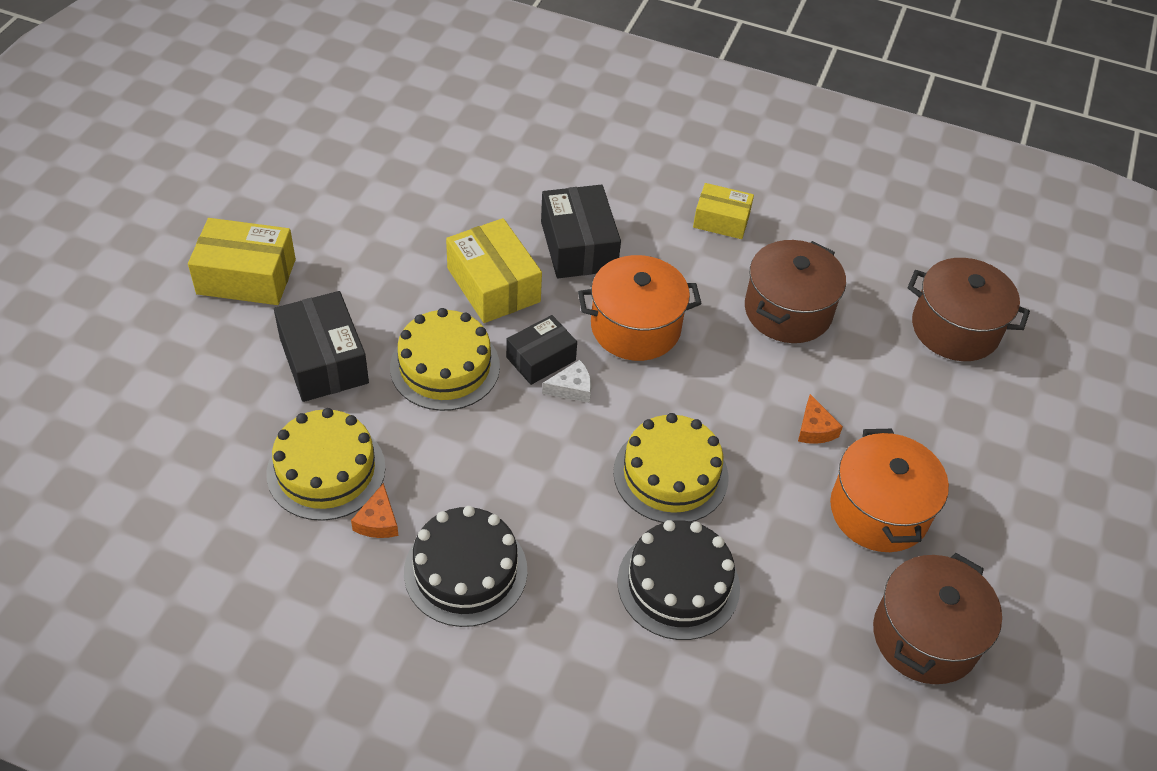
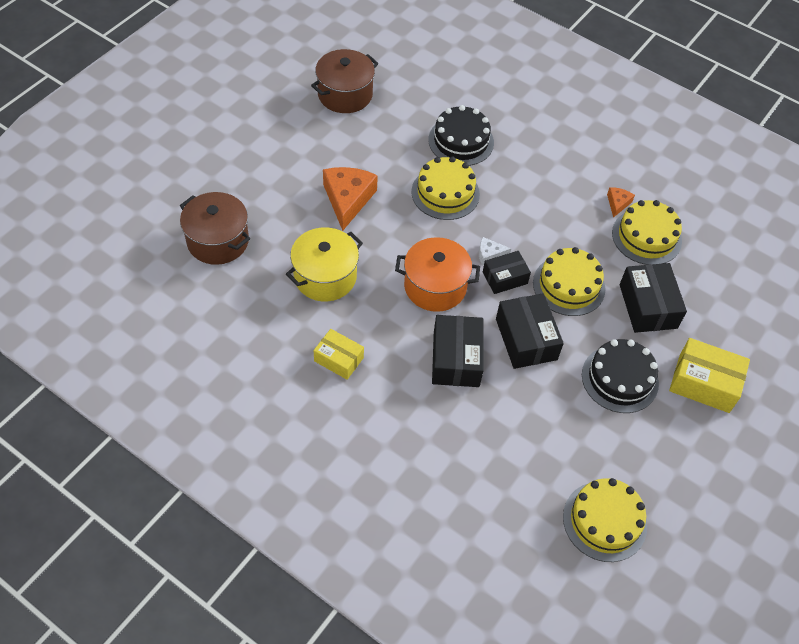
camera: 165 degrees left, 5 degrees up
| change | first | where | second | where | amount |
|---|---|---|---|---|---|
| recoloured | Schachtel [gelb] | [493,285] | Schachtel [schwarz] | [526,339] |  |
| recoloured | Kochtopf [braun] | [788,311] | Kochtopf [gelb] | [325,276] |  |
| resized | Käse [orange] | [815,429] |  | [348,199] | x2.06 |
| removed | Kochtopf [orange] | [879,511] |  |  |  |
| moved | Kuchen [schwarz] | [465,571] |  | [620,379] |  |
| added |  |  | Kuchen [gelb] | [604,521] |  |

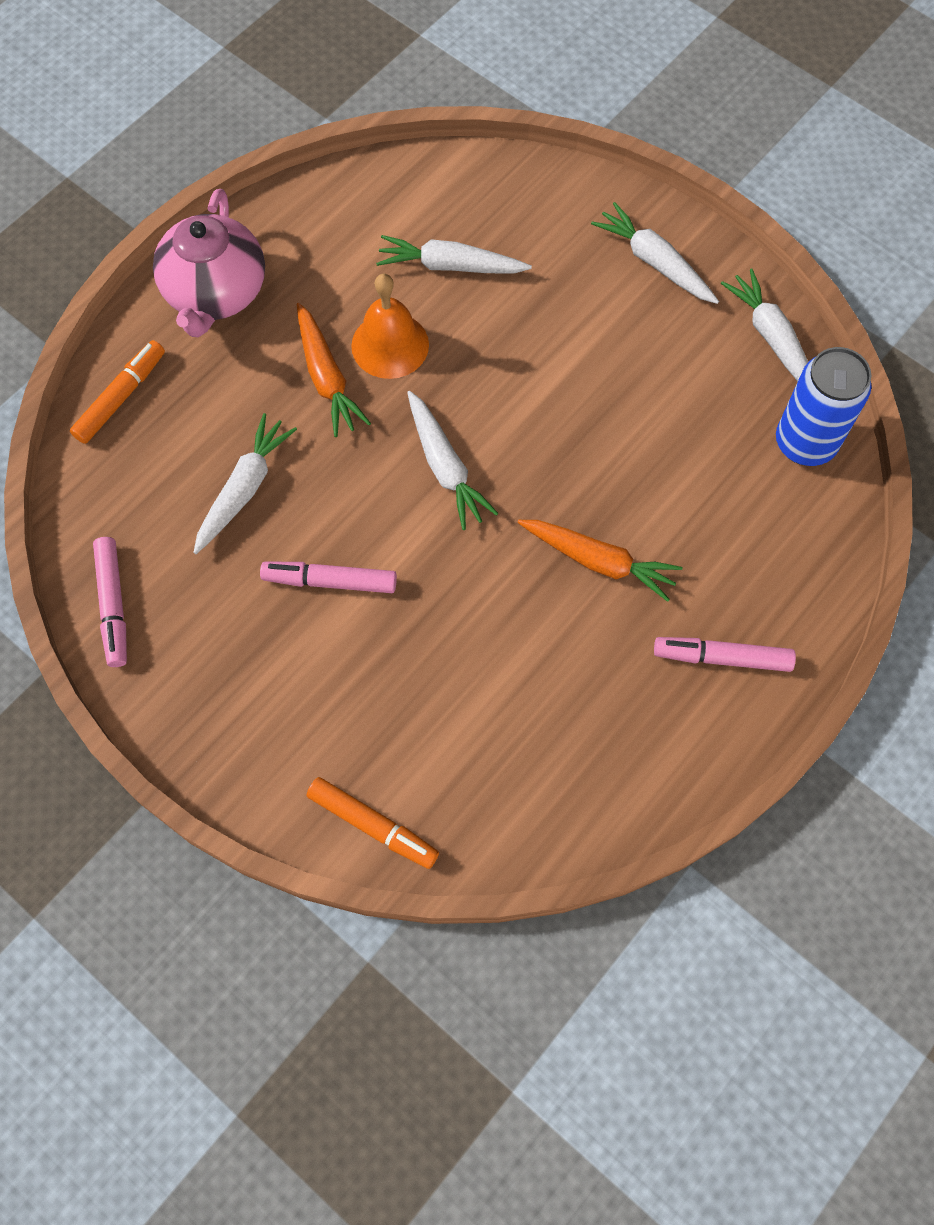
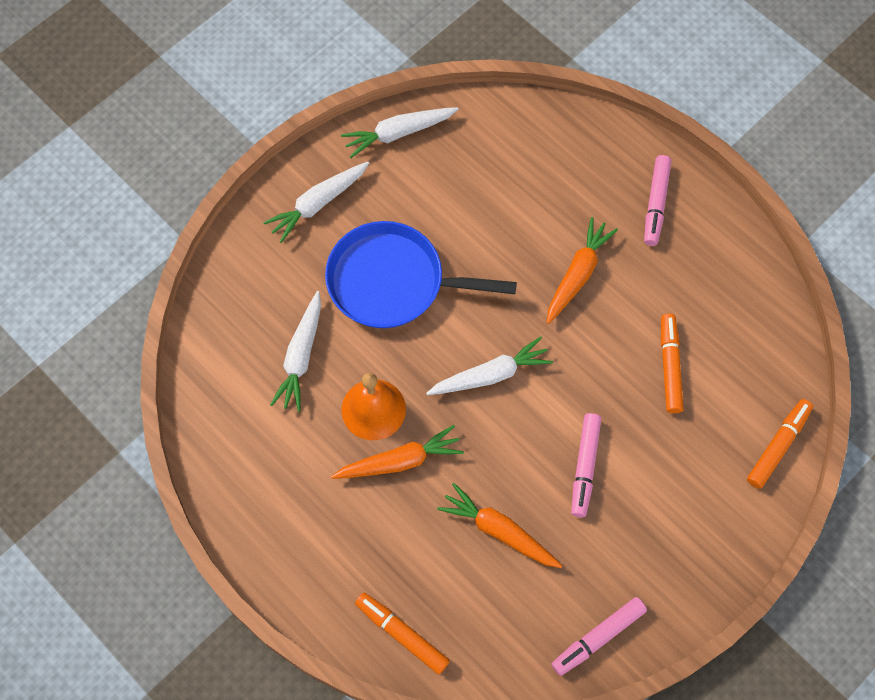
camera: 85 degrees left, 0 degrees up
| change | first | where | second | where | amount |
|---|---|---|---|---|---|
| removed | Teekanne [rosa] | [216,293] |  |  |  |
| removed | Dose [blau] | [805,443] |  |  |  |
| recoloured | Karotte [weiß] | [244,488] | Karotte [orange] | [498,531] |  |
| turned | Filzstift [rosa] | [113,605] |  | [598,638] | 150 degrees clockwise |
| added |  |  | Pfanne [blau] | [392,281] |  |
| added |  |  | Filzstift [orange] | [669,366] |  |

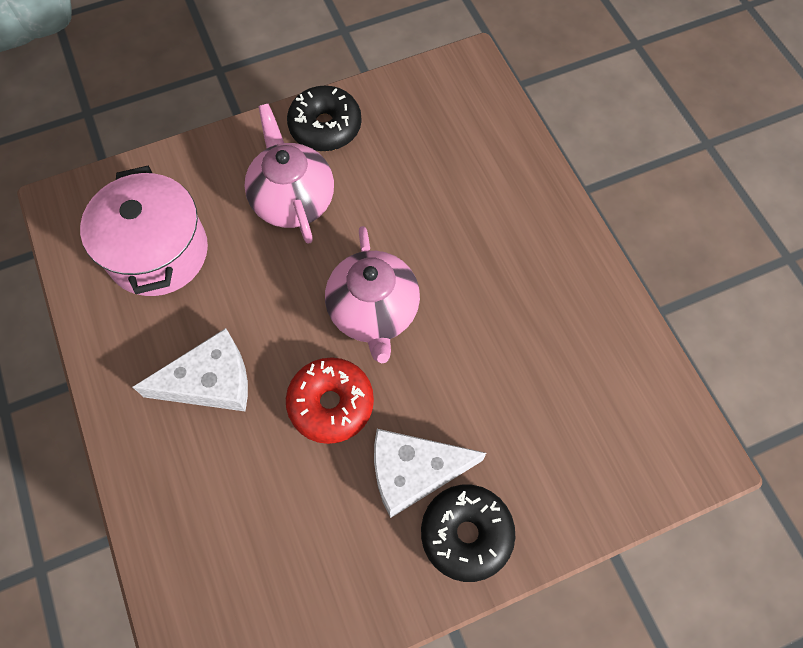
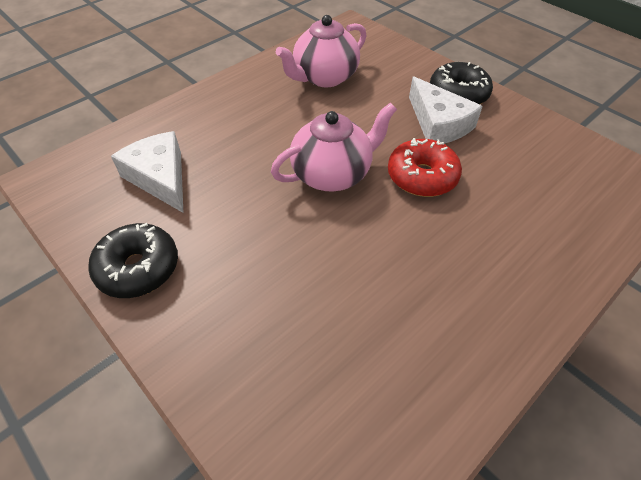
camera: 110 degrees left, 15 degrees down
| change | first | where | second | where | amount |
|---|---|---|---|---|---|
| moved | Teekanne [rosa] | [293,199] |  | [324,77] |  |
| removed | Kochtopf [rosa] | [158,252] |  |  |  |
| moved | Käse [weiß] | [210,381] |  | [160,178] |  |

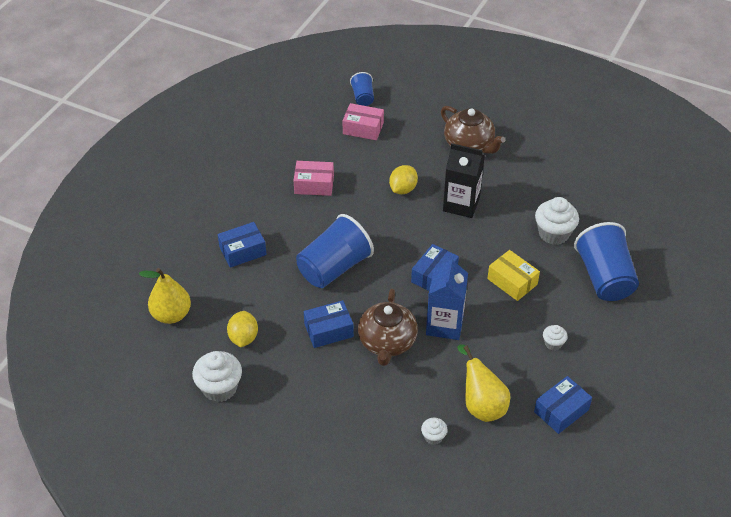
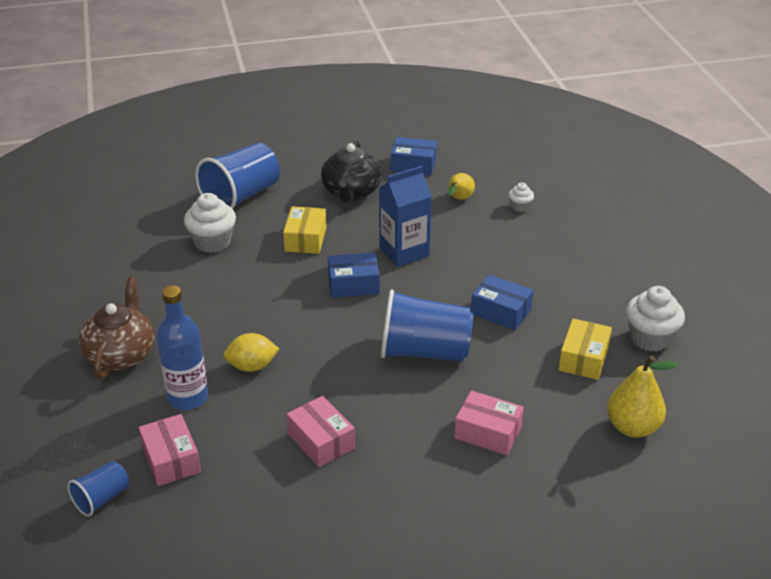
camera: 130 degrees left, 10 degrees down
| change | first | where | second | where | amount |
|---|---|---|---|---|---|
| removed | Getränkekarton [schwarz] | [461,204] |  |  |  |
| recoloured | Schachtel [blau] | [243,251] | Schachtel [rosa] | [488,432] |  |
| removed | Teekanne [braun] | [387,342] |  |  |  |
| replaced | Zitrone [gelb] | [243,338] | Schachtel [gelb] | [583,358] |  |
| replaced | Muffin [weiß] | [553,343] | Teekanne [schwarz] | [351,192] |  |
| resized | Birne [gelb] | [481,405] |  | [459,199] | x0.61 |
| added |  |  | Flasche [blau] | [187,397] |  |

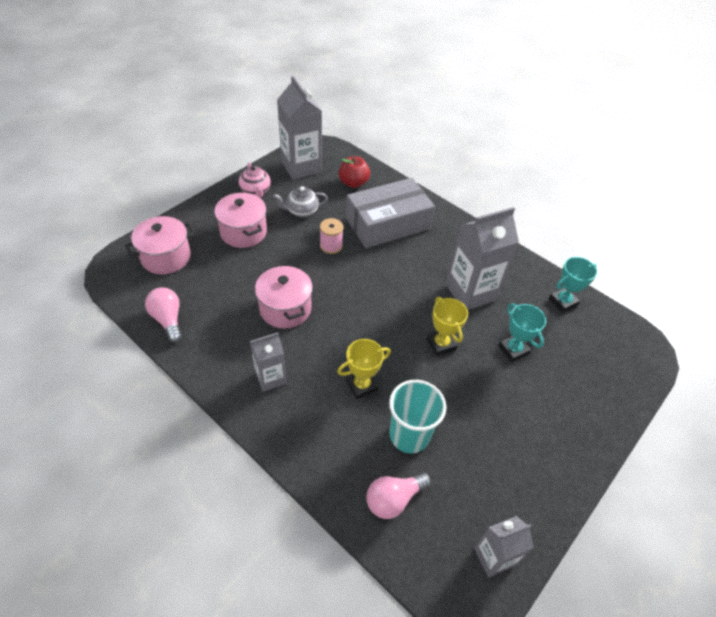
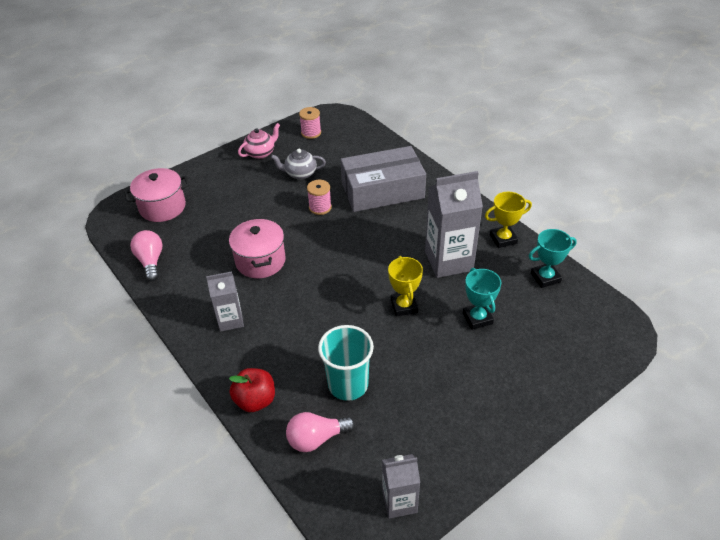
camera: 15 degrees right, 5 degrees down
| change | first | where | second | where | amount |
|---|---|---|---|---|---|
| replaced | Getränkekarton [grau] | [301,167] | Garnrolle [rosa] | [311,133] |  |
| moved | Apfel [rot] | [353,183] |  | [255,400] |  |
| turned | Teekanne [rosa] | [256,191] |  | [261,153] | 120 degrees counterclockwise |
| removed | Kochtopf [rosa] | [243,232] |  |  |  |
| moved | Pokal [gelb] | [361,385] |  | [503,239] |  |

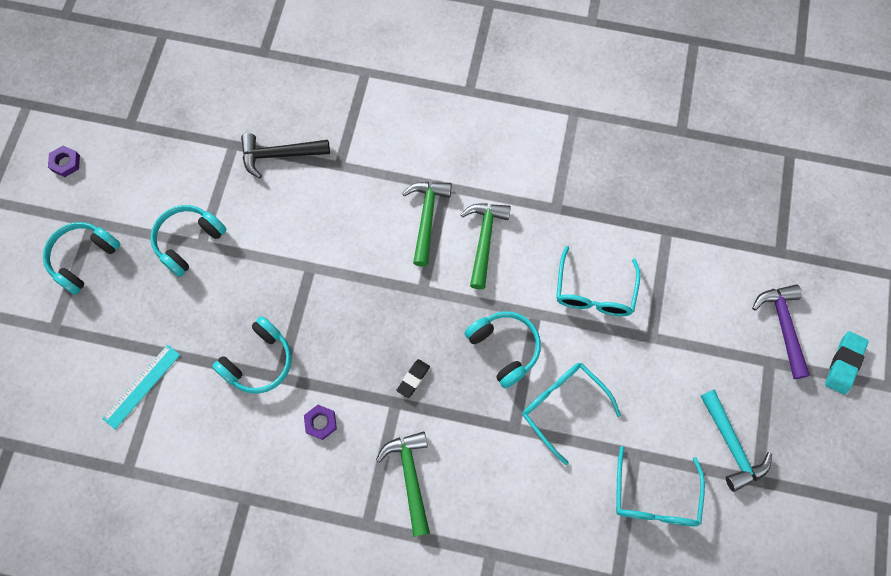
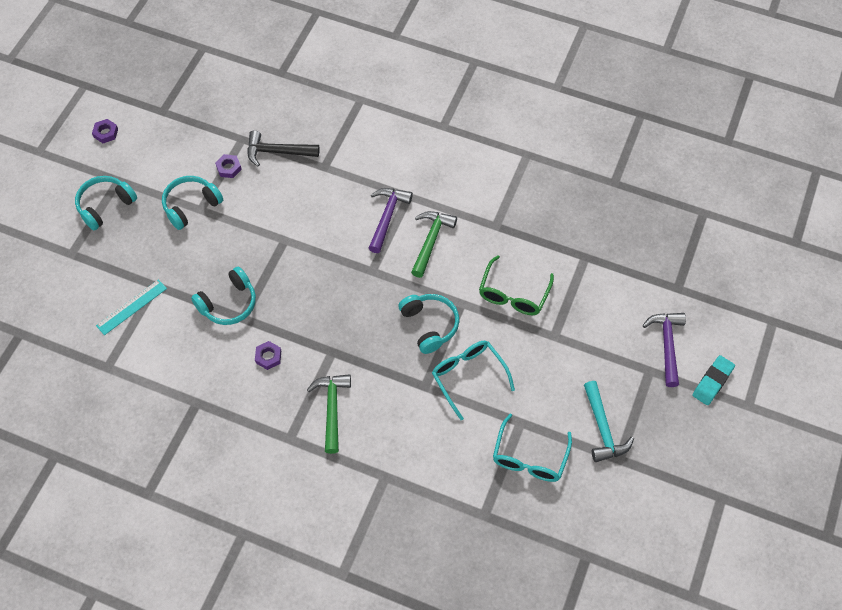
camera: 10 degrees right, 10 degrees down
| change | first | where | second | where | amount |
|---|---|---|---|---|---|
| recoloured | Hammer [grün] | [426,218] | Hammer [lila] | [387,217] |  |
| recoloured | Brille [türkis] | [594,291] | Brille [grün] | [513,294] |  |
| removed | Radiergummi [schwarz] | [413,379] |  |  |  |
| added |  |  | Sechskantmutter [lila] | [229,168] |  |

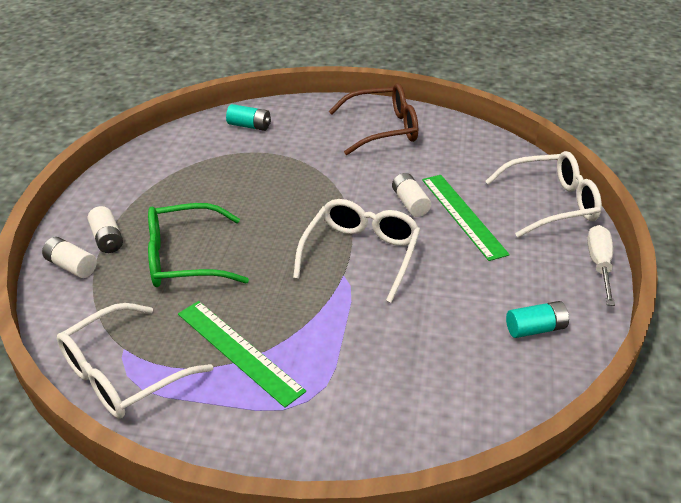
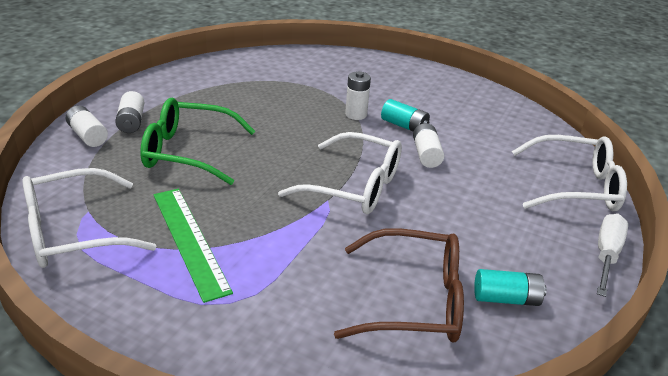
camera: 15 degrees right, 5 degrees down
| change | first | where | second | where | amount |
|---|---|---|---|---|---|
| moved | Brille [braun] | [382,129] |  | [414,300] |  |
| moved | Batterie [türkis] | [249,126] |  | [404,126] |  |
| removed | Lineal [grün] | [463,215] |  |  |  |
| turned | Brille [weiß] | [361,254] |  | [354,186] | 75 degrees clockwise |
| added |  |  | Batterie [weiß] | [356,114] |  |

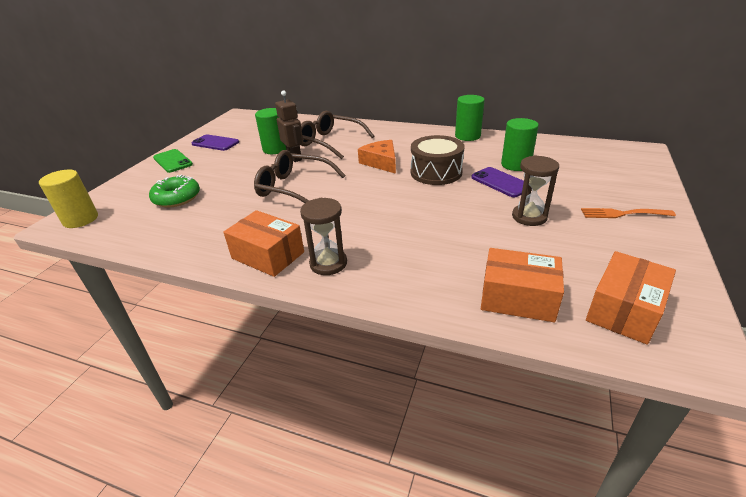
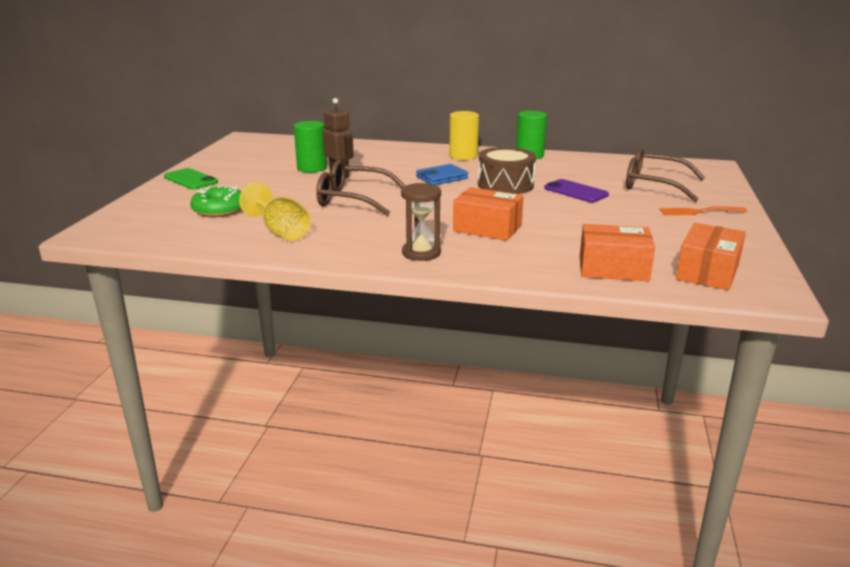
camera: 10 degrees left, 10 degrees down
| change | first | where | second | where | amount |
|---|---|---|---|---|---|
| moved | Brille [braun] | [330,142] |  | [654,185] |  |
| removed | Vollzylinder [grün] | [515,165] |  |  |  |
| removed | Handy [lila] | [215,143] |  |  |  |
| replaced | Käse [orange] | [381,162] | Geldbörse [blau] | [441,178] |  |
| removed | Sanduhr [braun] | [529,217] |  |  |  |
| moved | Vollzylinder [gelb] | [80,219] |  | [463,156] |  |
| moved | Schachtel [orange] | [268,255] |  | [487,228] |  |
| added |  |  | Kelch [gelb] | [281,232] |  |

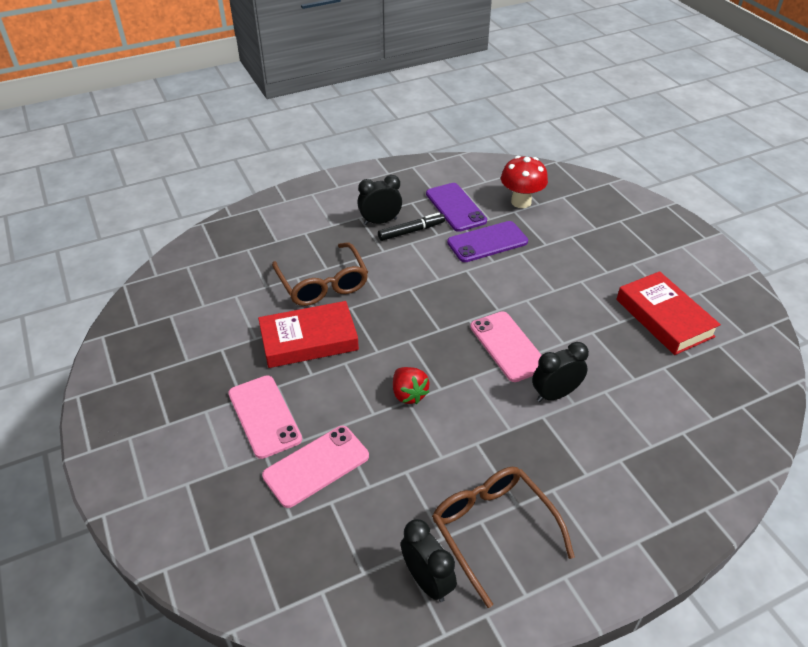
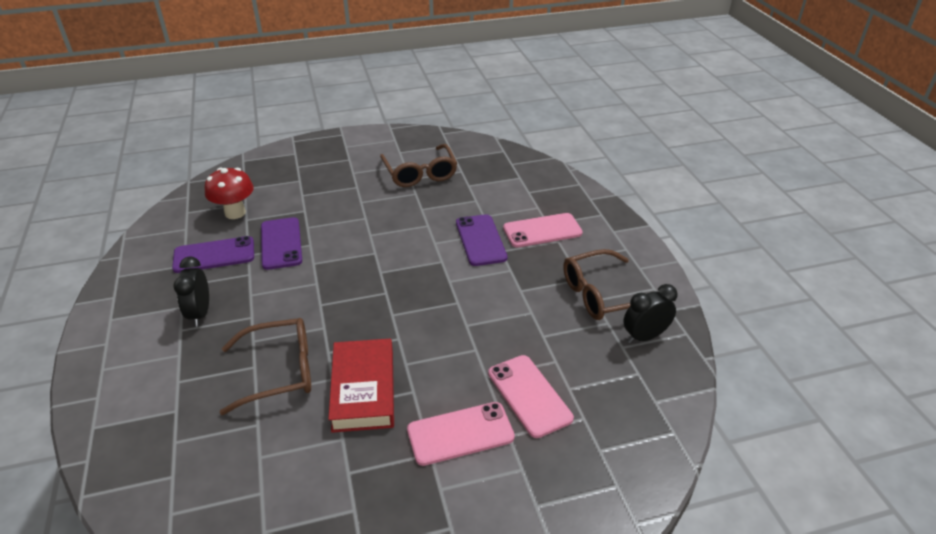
camera: 80 degrees left, 5 degrees down
| change | first | where | second | where | amount |
|---|---|---|---|---|---|
| removed | Filzstift [schwarz] | [411,231] |  |  |  |
| replaced | Buch [rot] | [664,318] | Brille [braun] | [420,173] |  |
| moved | Handy [rosa] | [508,346] |  | [542,231] |  |
| replaced | Wecker [schwarz] | [555,394] | Handy [lila] | [480,240] |  |
| removed | Erdbeere [rot] | [408,394] |  |  |  |

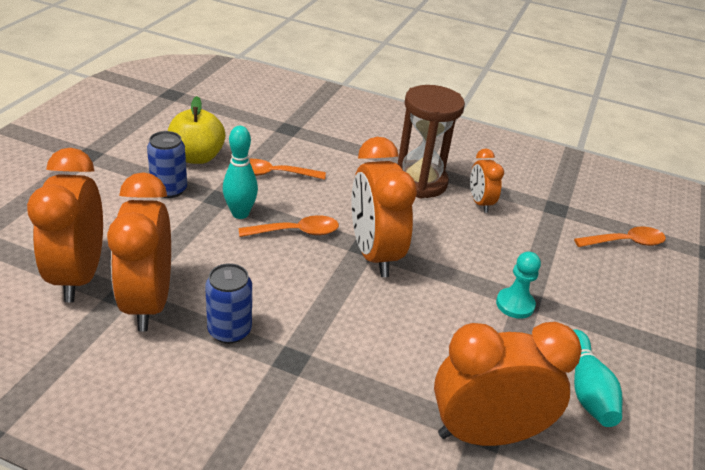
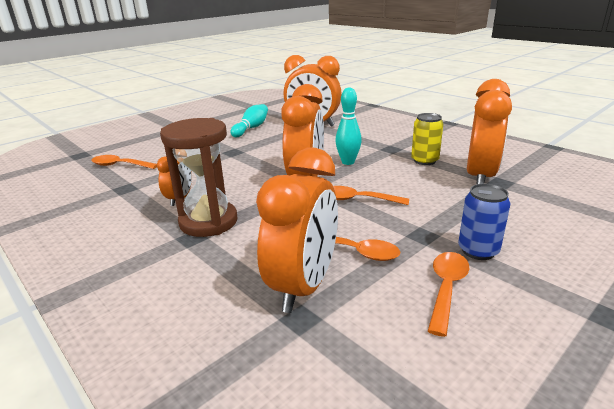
camera: 150 degrees left, 10 degrees down
| change | first | where | second | where | amount |
|---|---|---|---|---|---|
| replaced | Apfel [gelb] | [197,157] | Löffel [orange] | [446,288] |  |
| moved | Bowlingkegel [türkis] | [240,213] |  | [348,162] |  |
| moved | Wecker [orange] | [79,275] |  | [303,286] |  |
| removed | Bauer [türkis] | [515,304] |  |  |  |
| recoloured | Dose [blau] | [229,330] | Dose [gelb] | [424,161] |  |

